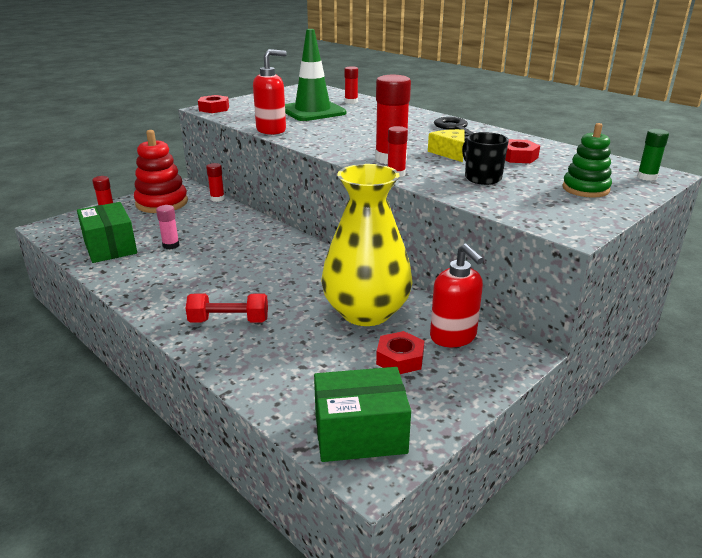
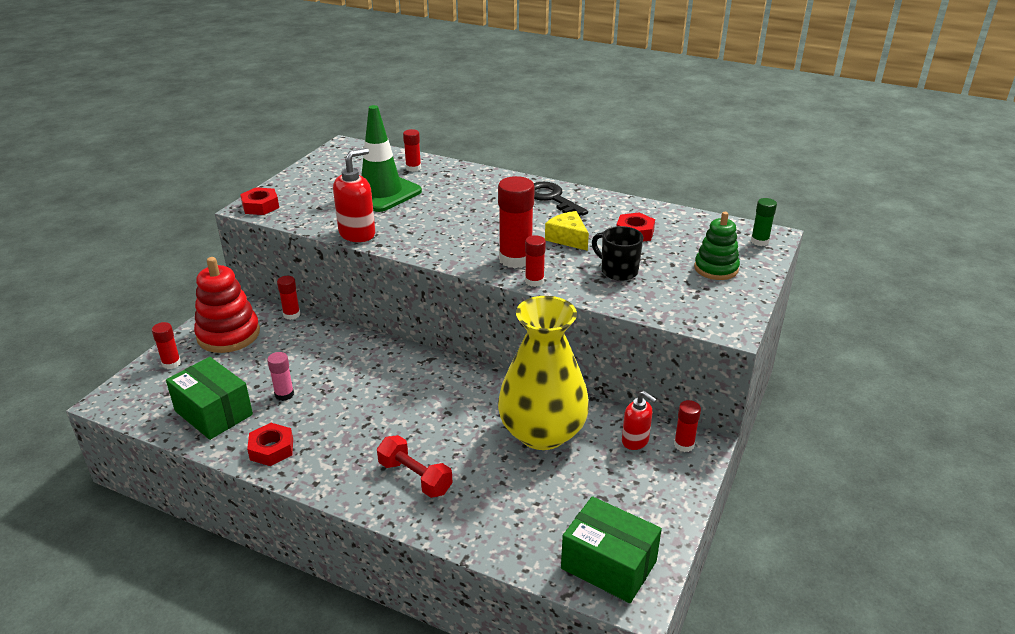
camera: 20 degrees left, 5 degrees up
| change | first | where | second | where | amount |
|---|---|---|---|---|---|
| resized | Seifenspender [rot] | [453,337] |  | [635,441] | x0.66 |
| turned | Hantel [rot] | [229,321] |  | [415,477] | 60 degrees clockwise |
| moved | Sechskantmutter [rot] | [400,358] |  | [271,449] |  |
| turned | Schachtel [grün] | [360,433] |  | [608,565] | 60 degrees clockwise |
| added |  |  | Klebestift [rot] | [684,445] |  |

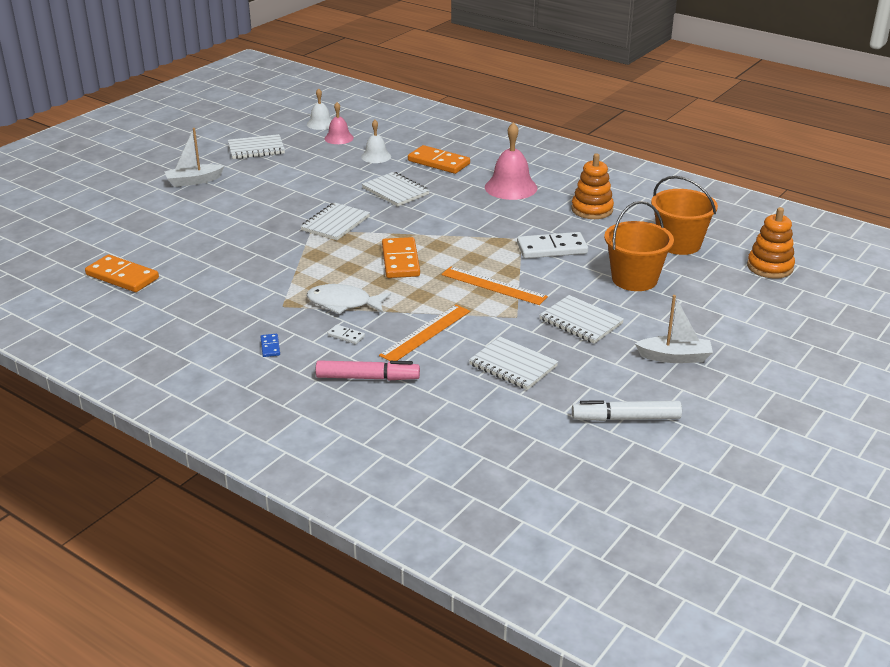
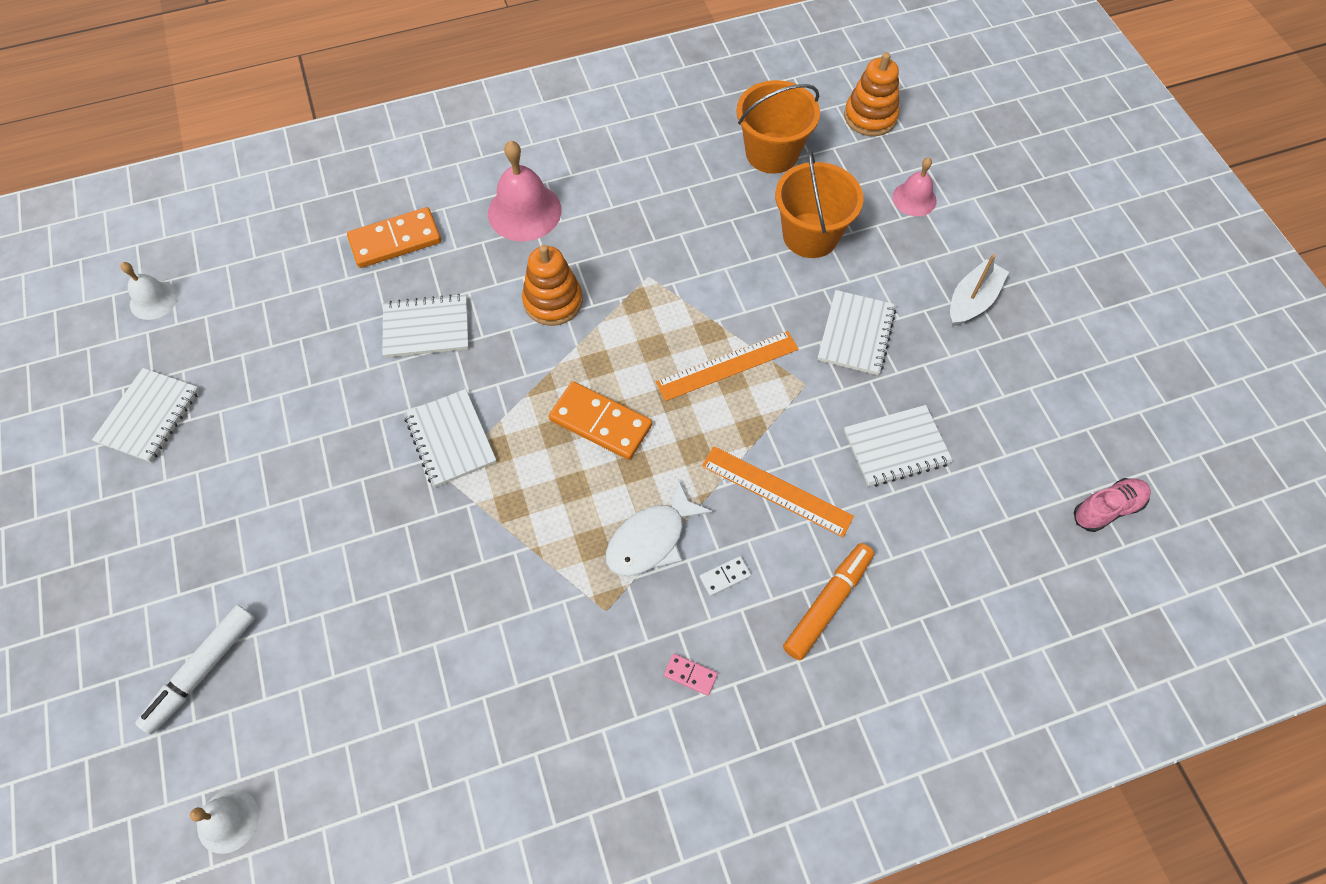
camera: 55 degrees left, 30 degrees up
| change | first | where | second | where | amount |
|---|---|---|---|---|---|
| moved | Glocke [rosa] | [339,138] |  | [914,199] |  |
| moved | Glocke [weiß] | [376,156] |  | [228,820] |  |
| removed | Boot [weiß] | [193,181] |  |  |  |
| moved | Stapelspielzeug [orange] | [592,210] |  | [553,301] |  |
| removed | Dominostein [weiß] | [552,249] |  |  |  |
| removed | Dominostein [orange] | [122,276] |  |  |  |
| turned | Notizbuch [weiß] | [580,321] |  | [856,334] | 60 degrees counterclockwise |
| turned | Lineal [orange] | [425,333] |  | [776,491] | 45 degrees counterclockwise |
| recoloured | Dominostein [blau] | [270,347] | Dominostein [rosa] | [690,675] |  |
| recoloured | Filzstift [rosa] | [367,378] | Filzstift [orange] | [827,603] |  |
| moved | Filzstift [weiß] | [626,418] |  | [202,670] |  |
| added |  |  | Schuh [rosa] | [1107,509] |  |

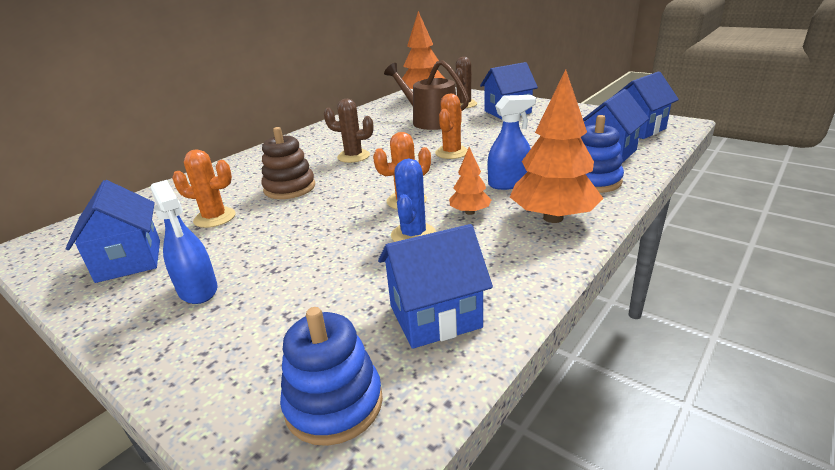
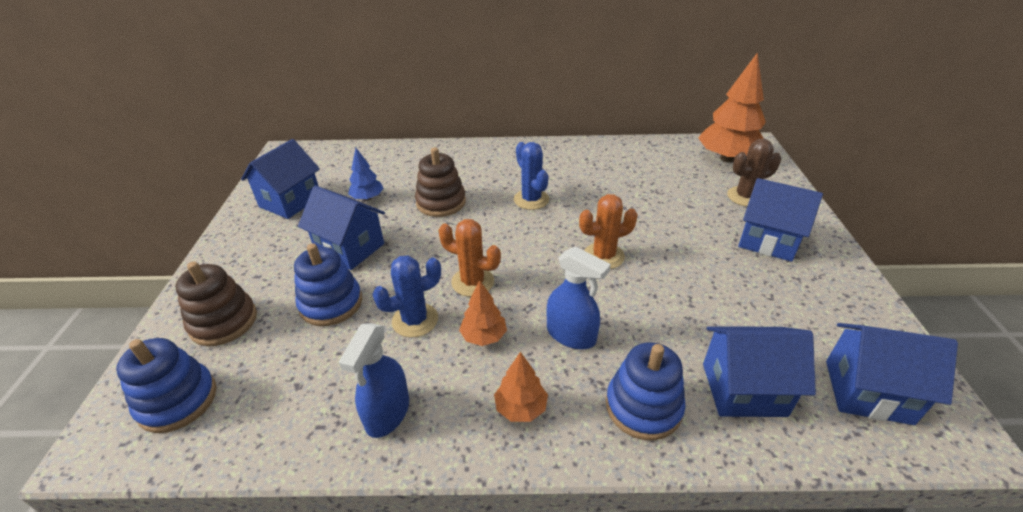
camera: 50 degrees right, 10 degrees up
| change | first | where | second | where | amount |
|---|---|---|---|---|---|
| removed | Gießkanne [braun] | [430,121] |  |  |  |
| resized | Baum [orange] | [553,218] |  | [521,408] | x0.50 |
| recoloured | Kaktus [braun] | [353,156] | Kaktus [blau] | [531,199] |  |
| replaced | Kaktus [orange] | [215,218] | Baum [blau] | [367,198] |  |
| moved | Sprühflasche [blau] | [198,290] |  | [387,413] |  |
| moved | Haus [blau] | [435,316] |  | [350,248] |  |
| added |  |  | Stapelspielzeug [blau] | [331,303] |  |
| added |  |  | Stapelspielzeug [braun] | [223,322] |  |

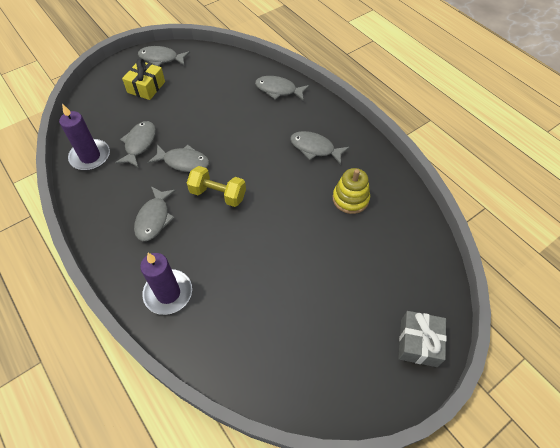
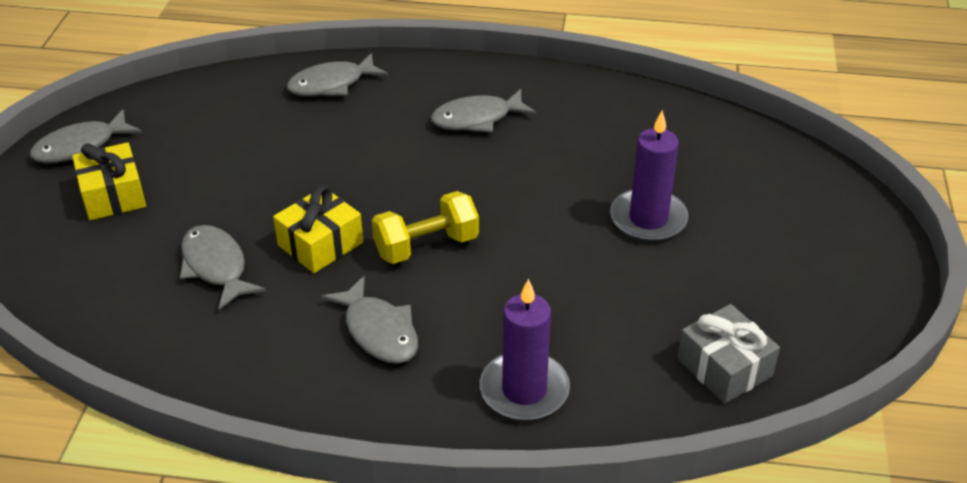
camera: 45 degrees left, 15 degrees down
| change | first | where | second | where | amount |
|---|---|---|---|---|---|
| moved | Kerze [lila] | [90,156] |  | [648,219] |  |
| replaced | Fisch [grau] | [183,162] | Geschenk [gelb] | [320,244] |  |
| removed | Stapelspielzeug [gelb] | [350,199] |  |  |  |
| moved | Geschenk [grau] | [418,343] |  | [724,367] |  |

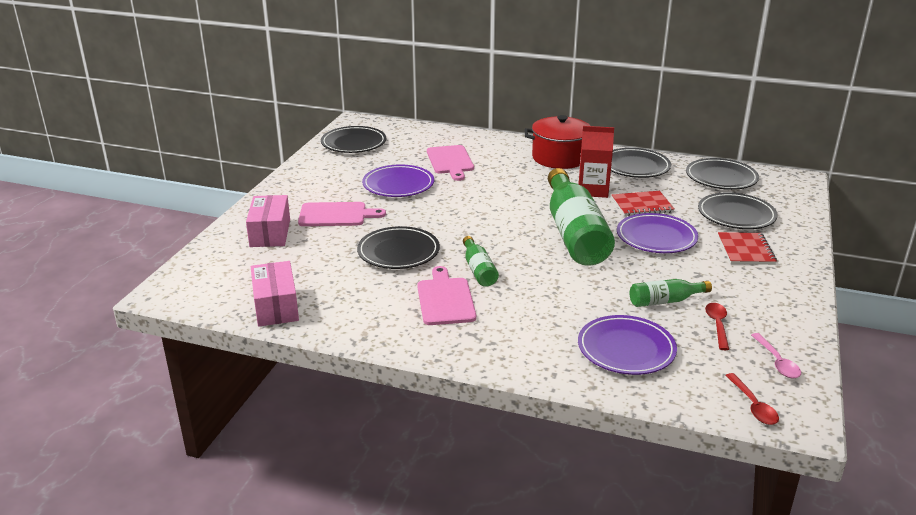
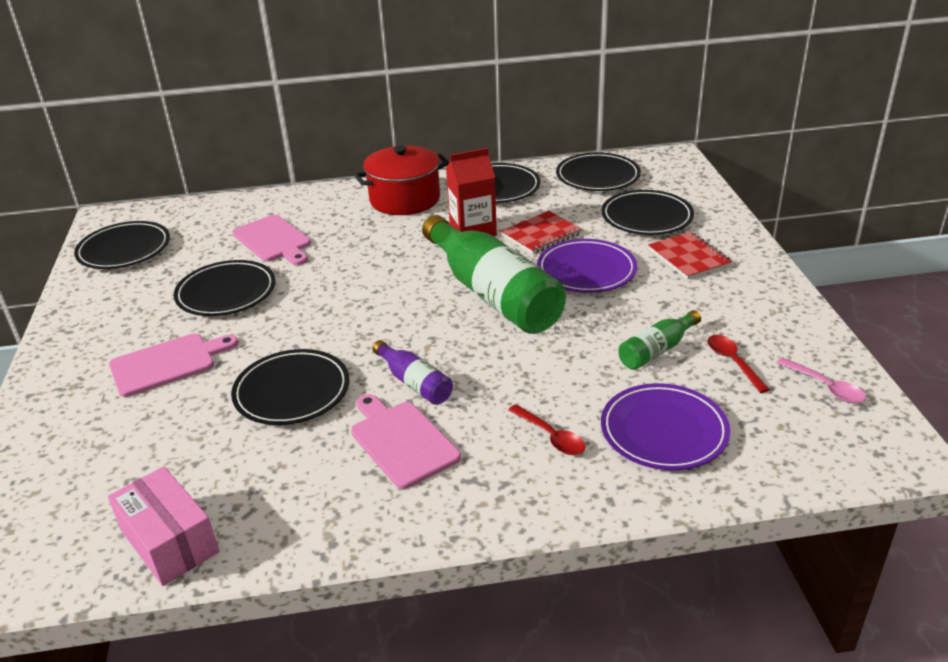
camera: 25 degrees left, 5 degrees up
| change | first | where | second | where | amount |
|---|---|---|---|---|---|
| recoloured | Teller [lila] | [398,185] | Teller [schwarz] | [226,293] |  |
| removed | Schachtel [rosa] | [270,233] |  |  |  |
| recoloured | Flasche [grün] | [478,270] | Flasche [lila] | [414,383] |  |
| moved | Löffel [rot] | [753,406] |  | [551,436] |  |

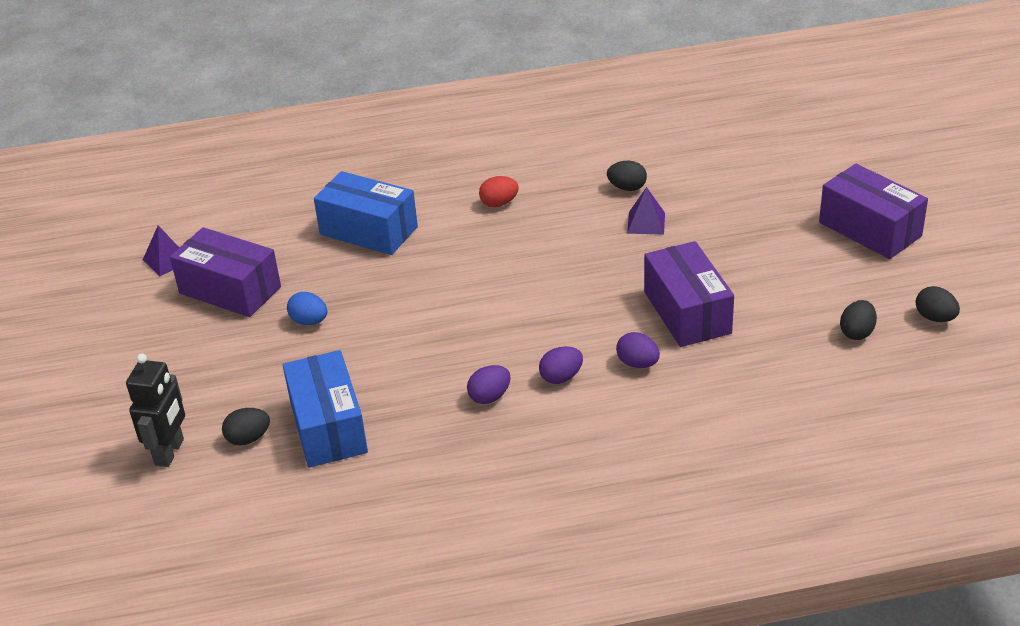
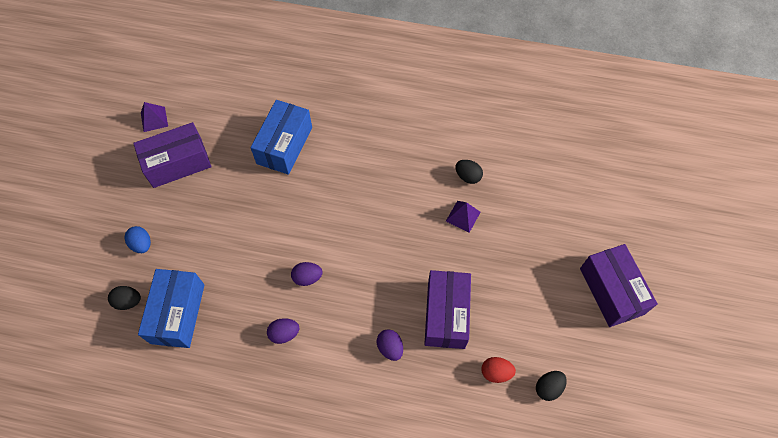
camera: 20 degrees right, 25 degrees up
| change | first | where | second | where | amount |
|---|---|---|---|---|---|
| turned | Schachtel [blau] | [368,231] |  | [284,145] | 60 degrees clockwise |
| moved | Ei [rot] | [499,203] |  | [496,372] |  |
| turned | Schachtel [lila] | [230,290] |  | [178,163] | 75 degrees counterclockwise |
| removed | Ei [schwarz] | [935,318] |  |  |  |
| moved | Ei [blau] | [309,321] |  | [142,244] |  |
| moved | Ei [lila] | [561,377] |  | [307,277] |  |
| removed | Roboter [schwarz] | [170,452] |  |  |  |

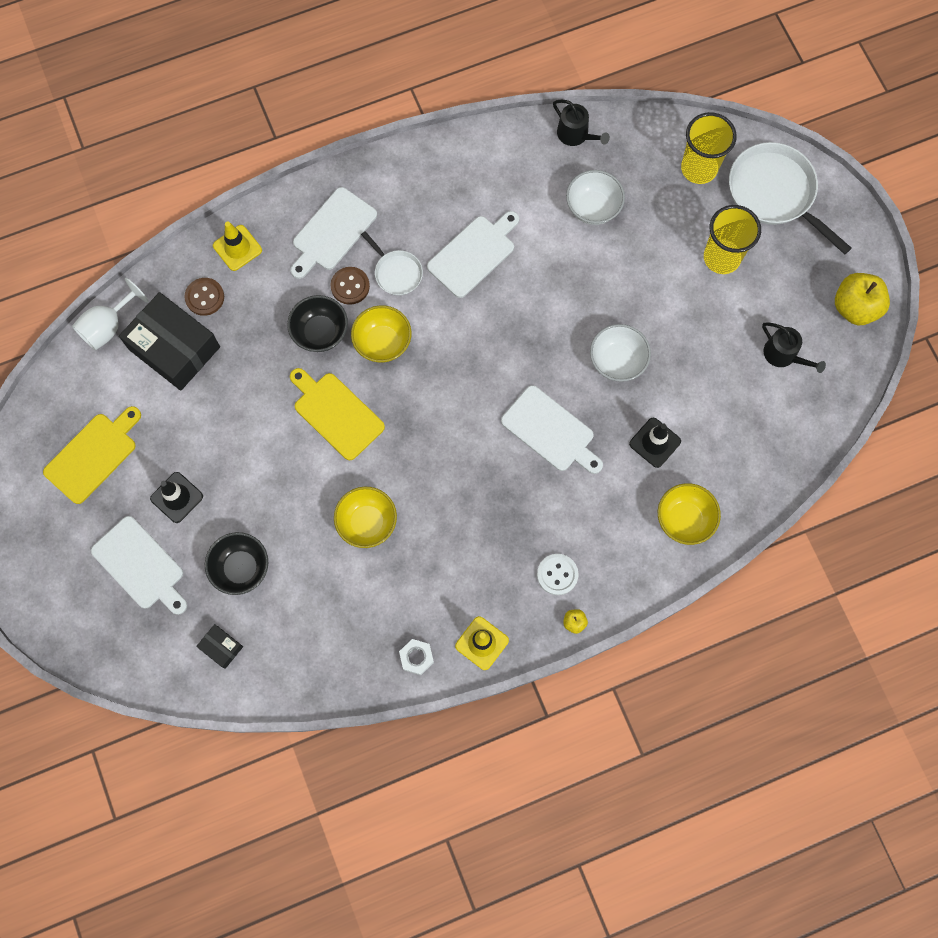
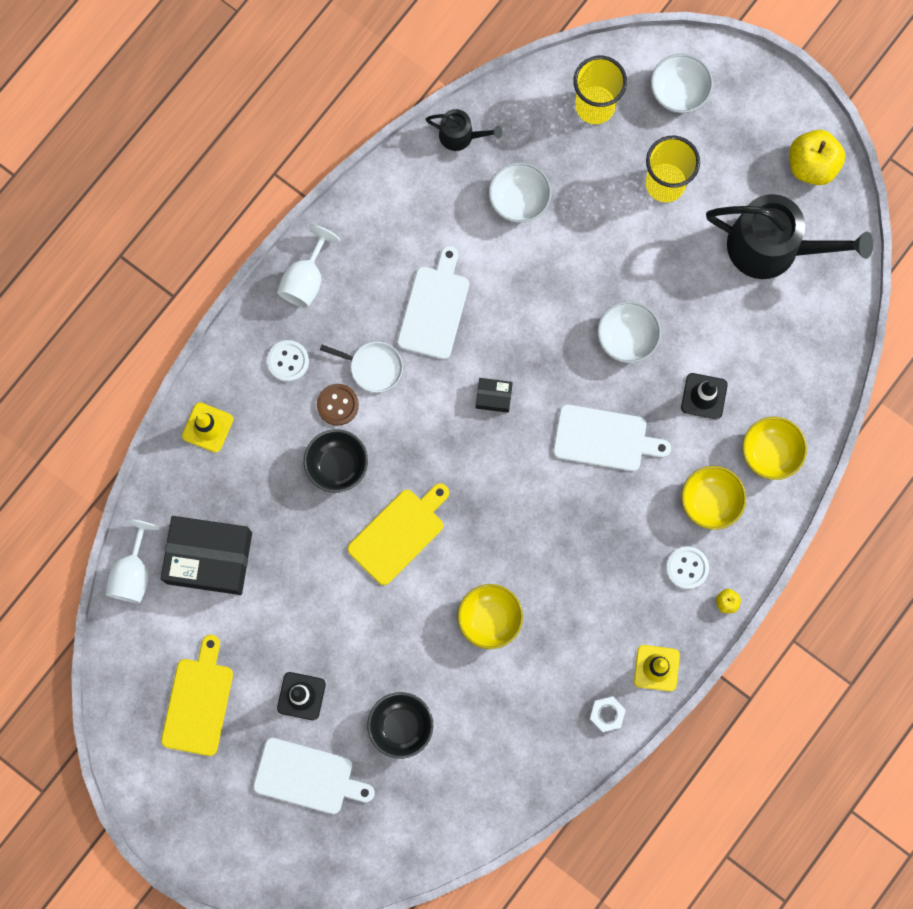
camera: 30 degrees left, 5 degrees up
| change | first | where | second | where | amount |
|---|---|---|---|---|---|
| replaced | Pfanne [weiß] | [775,193] | Schüssel [weiß] | [678,92] |  |
| replaced | Schneidebrett [weiß] | [332,232] | Knopf [weiß] | [288,361] |  |
| removed | Knopf [braun] | [204,297] |  |  |  |
| moved | Schüssel [gelb] | [382,342] |  | [710,501] |  |
| resized | Gießkanne [schwarz] | [783,355] |  | [772,247] | x2.06 |
| turned | Schneidebrett [gelb] | [336,413] |  | [399,533] | 120 degrees clockwise |
| moved | Schachtel [schwarz] | [221,647] |  | [493,397] |  |
| added |  |  | Kelch [weiß] | [306,279] |  |

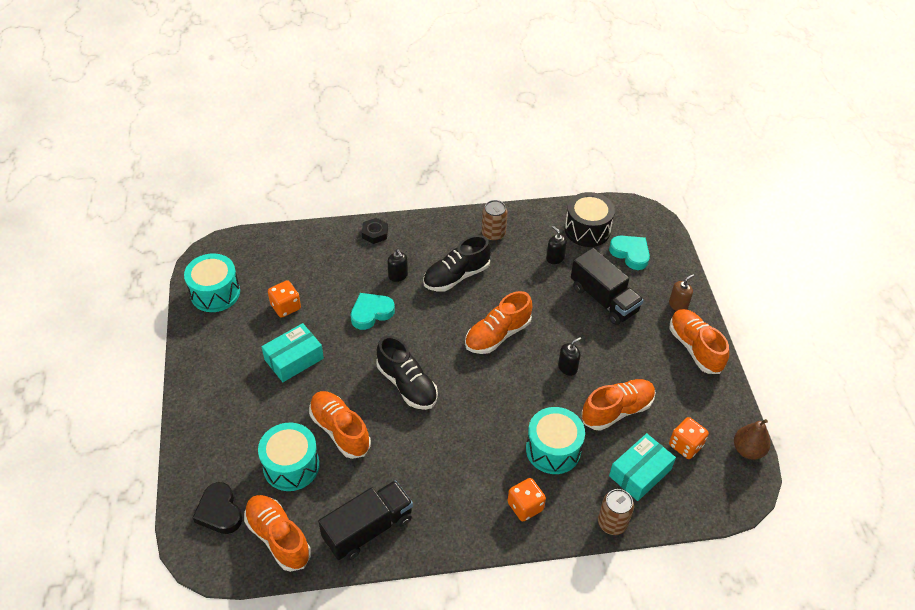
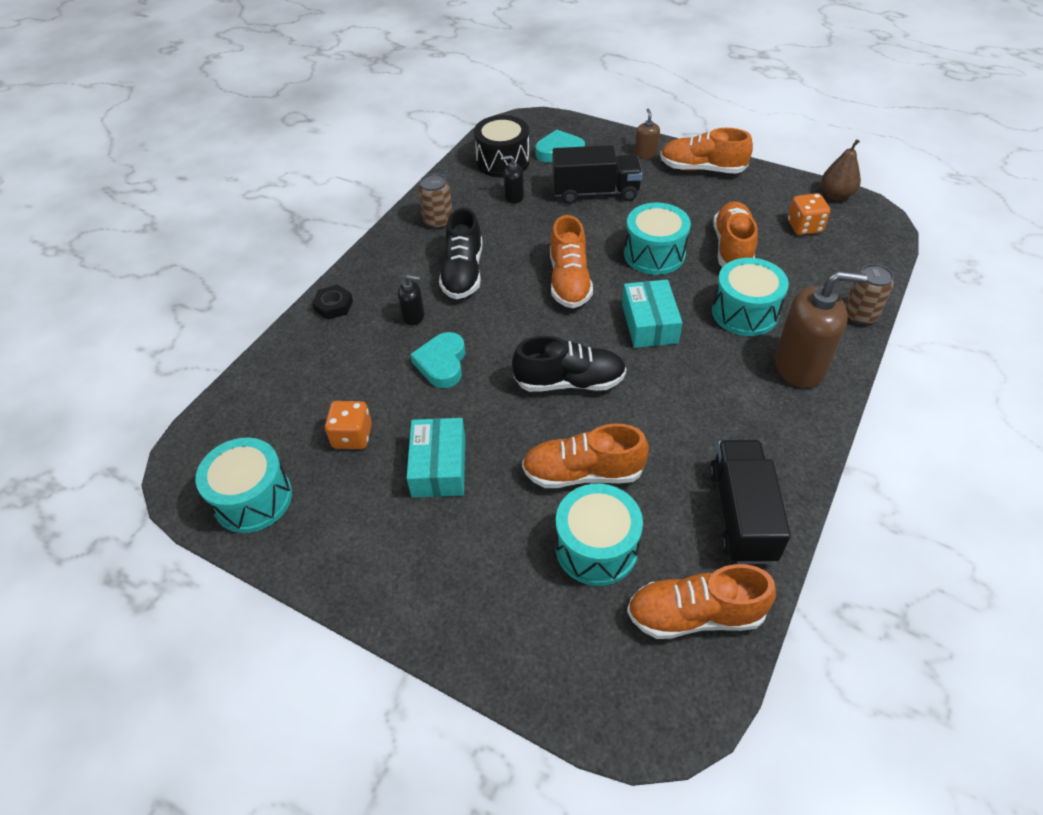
camera: 50 degrees left, 0 degrees up
| change | first | where | second | where | amount |
|---|---|---|---|---|---|
| replaced | Seifenspender [schwarz] | [567,367] | Trommel [türkis] | [654,254] |  |
| moved | Schachtel [türkis] | [640,473] |  | [649,323] |  |
| replaced | Spielwürfel [orange] | [525,506] | Seifenspender [braun] | [799,366] |  |
| removed | Herz [schwarz] | [219,511] |  |  |  |

